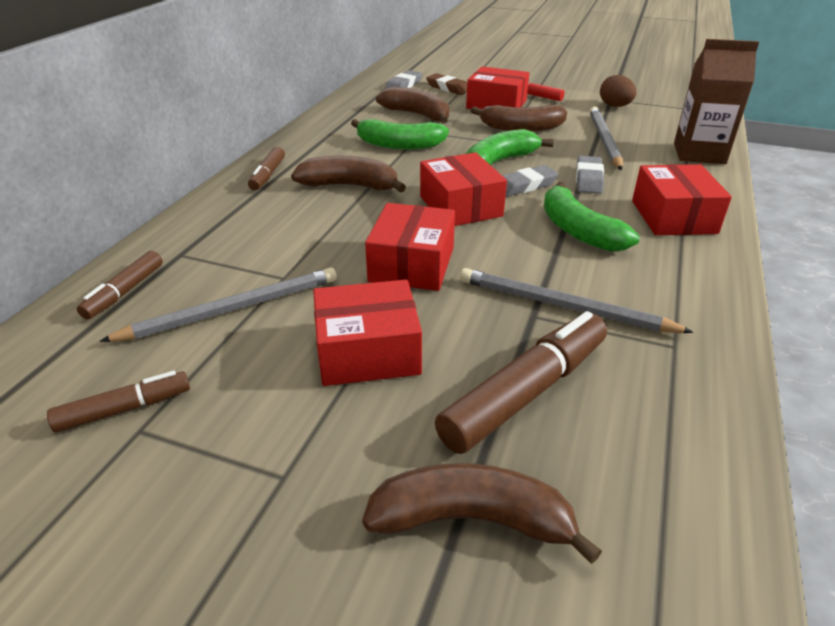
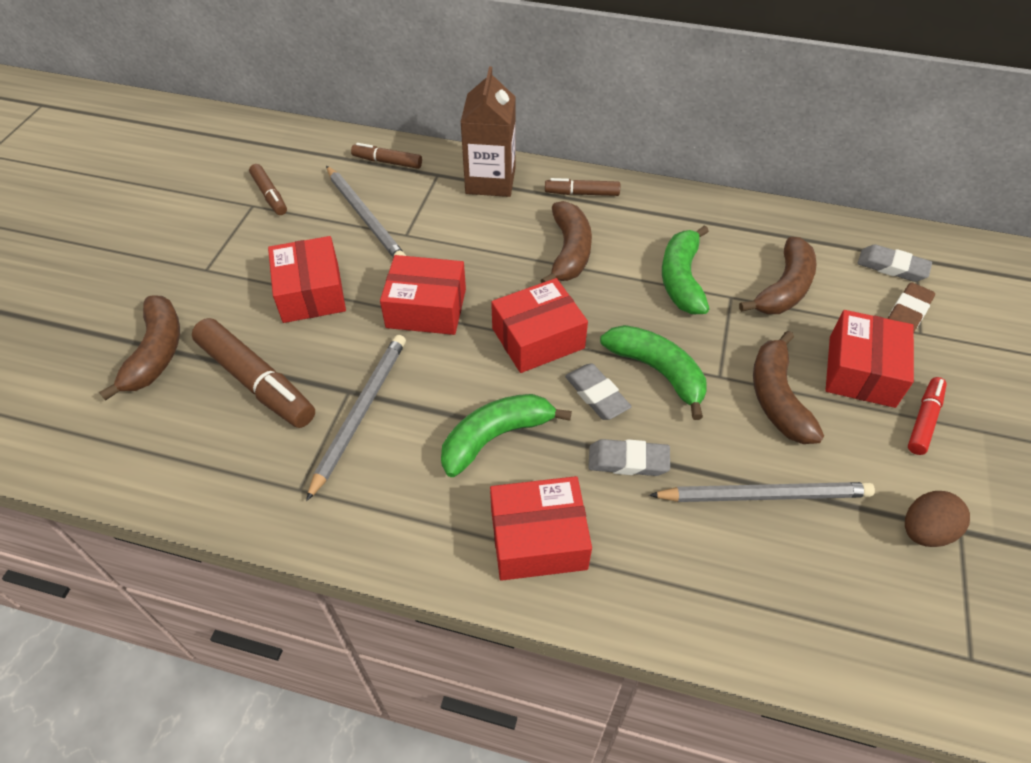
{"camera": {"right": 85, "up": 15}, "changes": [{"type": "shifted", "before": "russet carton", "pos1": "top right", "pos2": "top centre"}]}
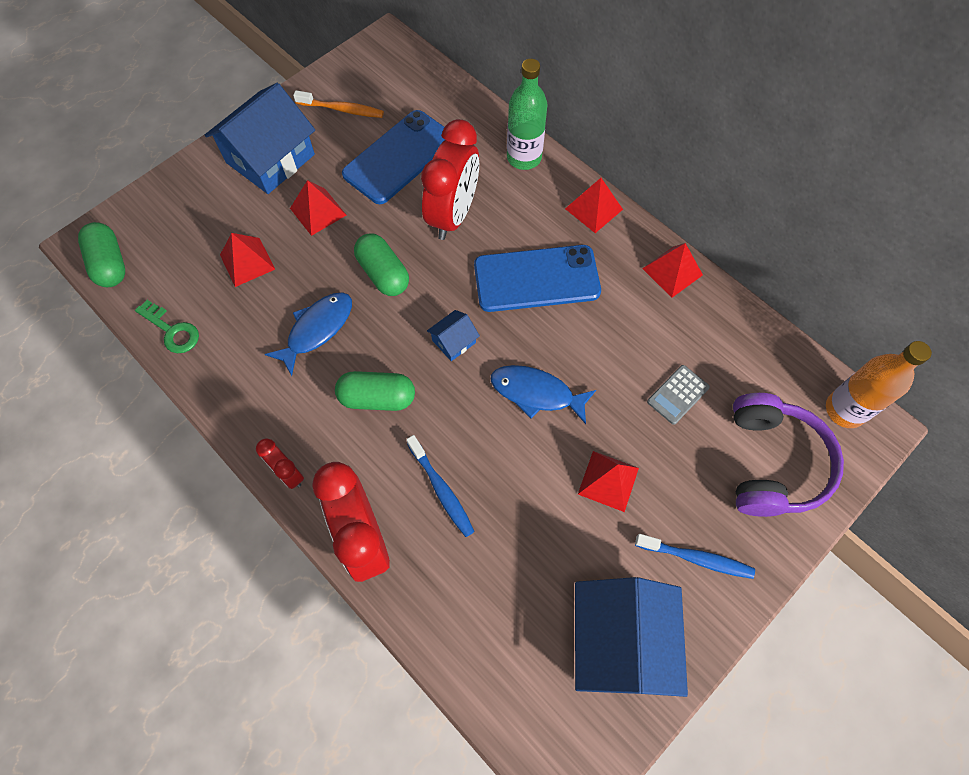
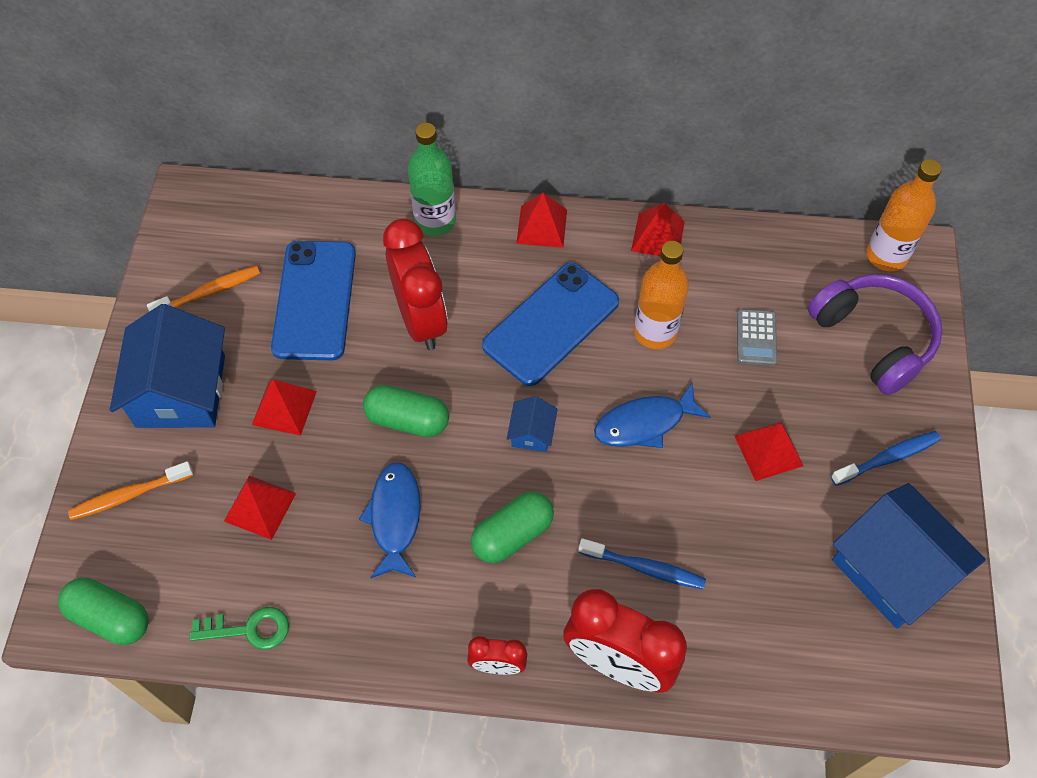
{"camera": {"right": -40, "up": -5}, "changes": [{"type": "new", "after": "orange dental brush (no. 1 from left)", "pos2": "middle left"}, {"type": "new", "after": "orange bottle (no. 1 from left)", "pos2": "centre"}]}
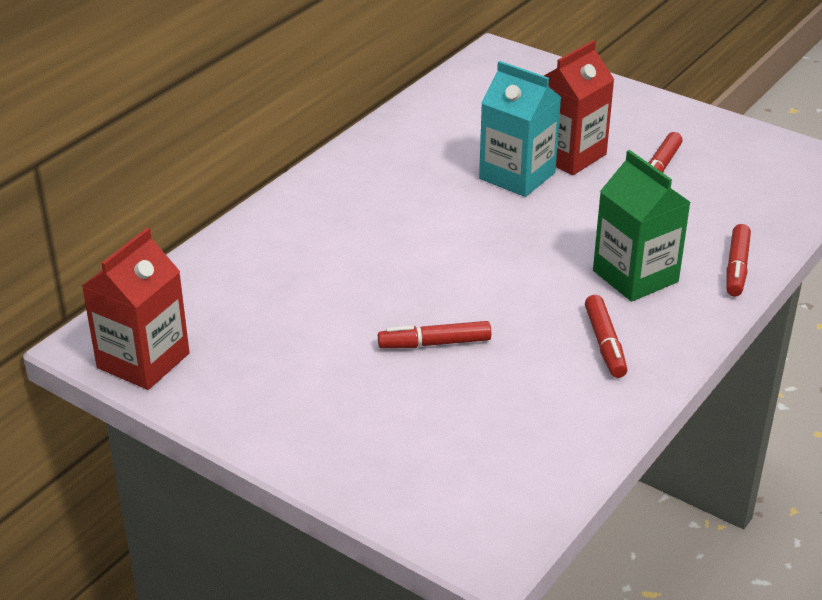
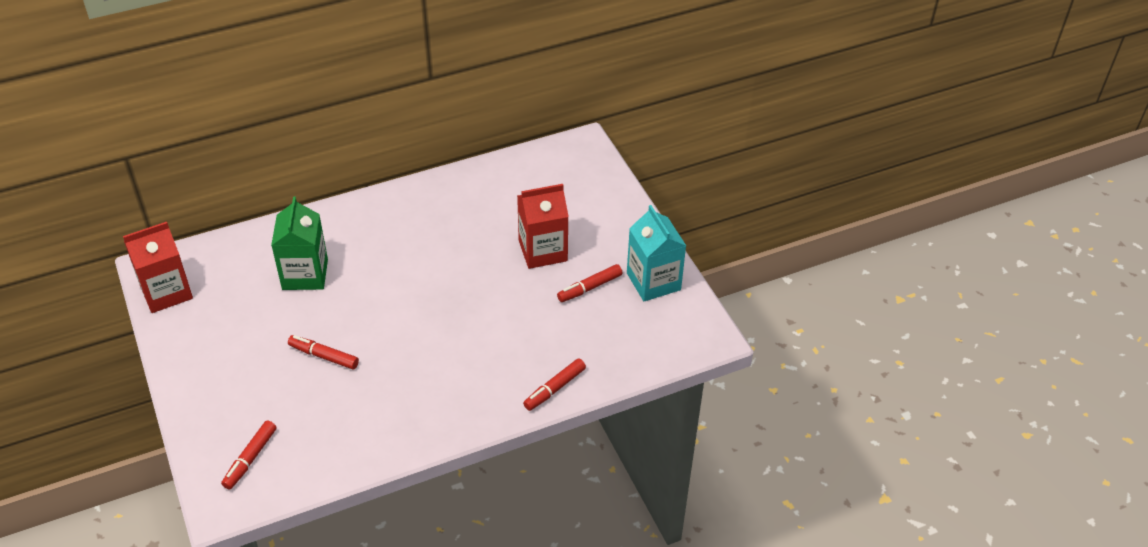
{"camera": {"right": 30, "up": 10}, "changes": [{"type": "shifted", "before": "turquoise carton", "pos1": "top centre", "pos2": "centre"}, {"type": "shifted", "before": "red marker (no. 2 from left in the first image)", "after": "red marker (no. 1 from left)", "pos1": "middle right", "pos2": "bottom left"}, {"type": "shifted", "before": "green carton", "pos1": "middle right", "pos2": "middle left"}]}
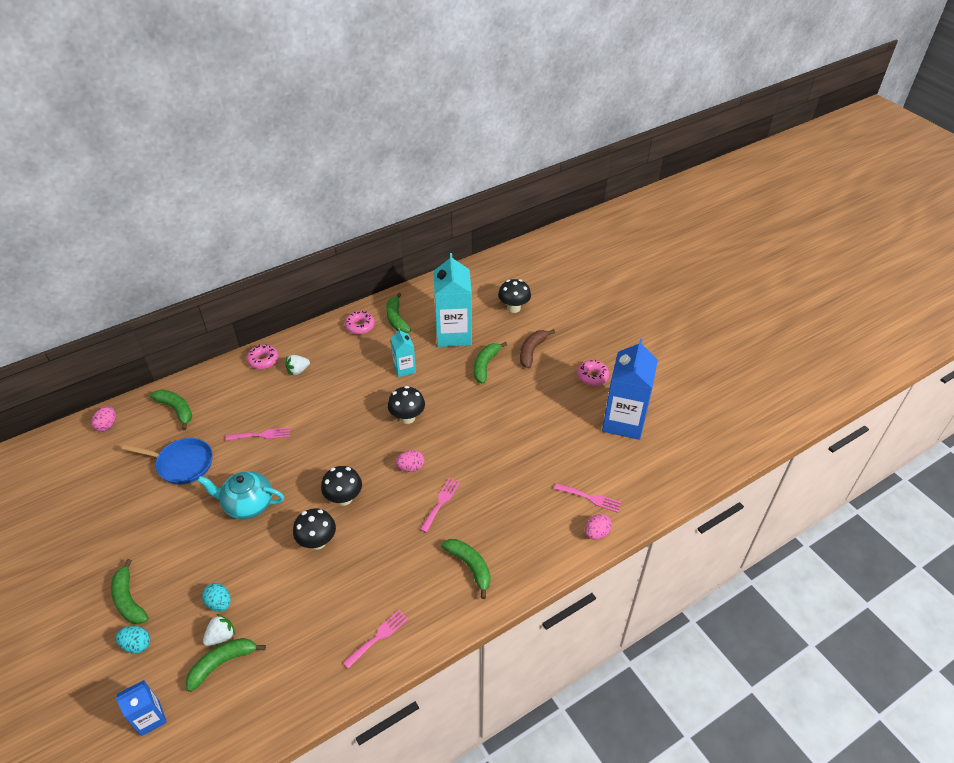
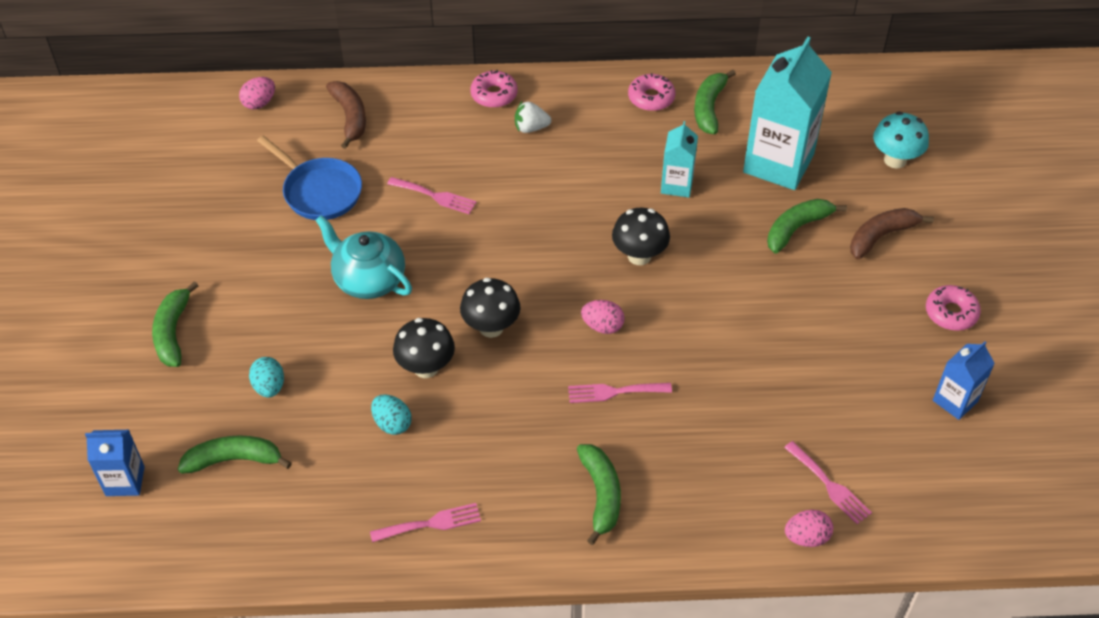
{"camera": {"right": 30, "up": 5}, "changes": [{"type": "shifted", "before": "turquoise egg shape (no. 1 from left in the first image)", "after": "turquoise egg shape (no. 2 from left)", "pos1": "bottom left", "pos2": "bottom centre"}, {"type": "repainted", "before": "green banana (no. 2 from left)", "after": "russet banana (no. 1 from left)", "pos1": "middle left", "pos2": "top left"}, {"type": "gone", "before": "pure white strawberry (no. 1 from left)", "pos1": "bottom left"}, {"type": "rotated", "before": "rose-pink table fork (no. 3 from left)", "pos1": "centre", "pos2": "centre", "turn": -150}, {"type": "repainted", "before": "ebony mushroom (no. 4 from left)", "after": "turquoise mushroom", "pos1": "centre", "pos2": "top right"}, {"type": "scaled", "before": "cobalt carton (no. 2 from left)", "pos1": "centre", "pos2": "middle right", "scale": 0.52}]}
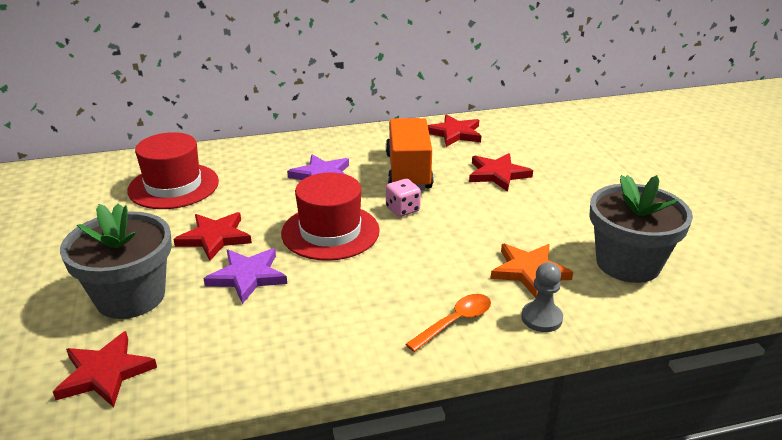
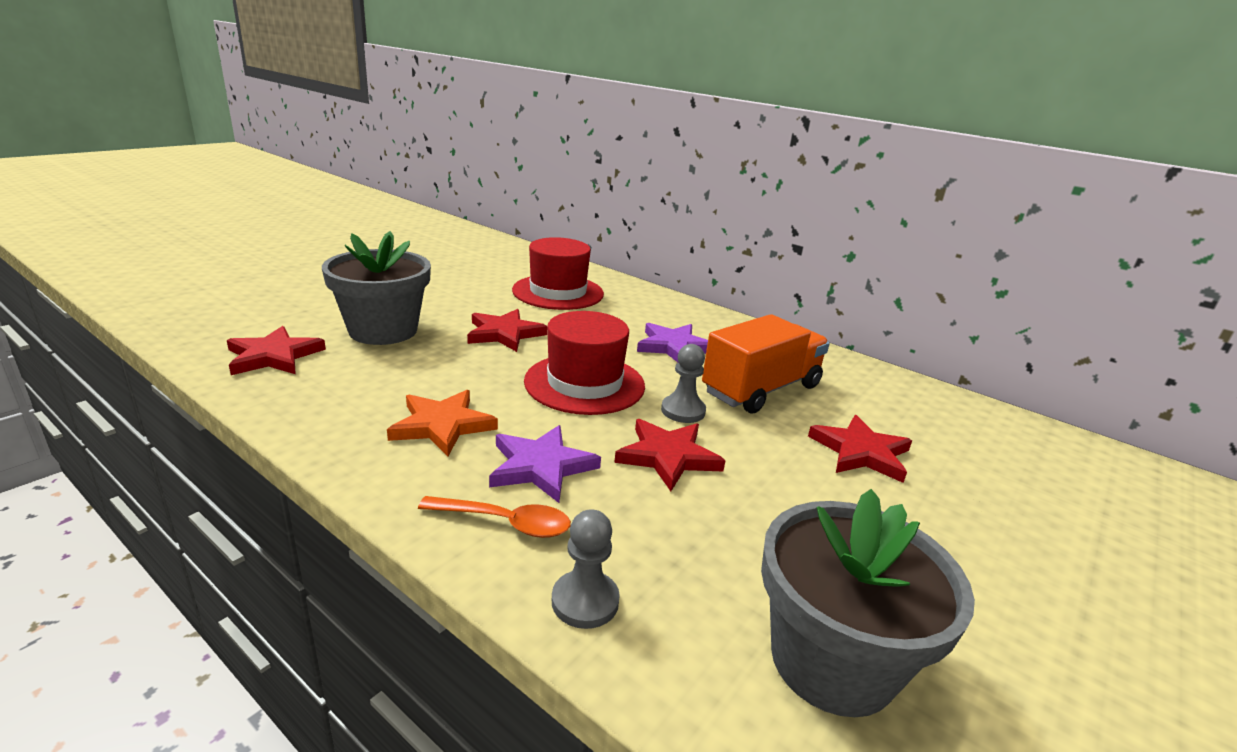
{"camera": {"right": 50, "up": -5}, "changes": [{"type": "shifted", "before": "royal purple star (no. 1 from left)", "pos1": "middle left", "pos2": "centre"}, {"type": "swapped", "before": "rose-pink game die", "after": "ash-grey game pawn (no. 2 from left)", "pos1": "centre", "pos2": "centre"}, {"type": "shifted", "before": "red star (no. 3 from left)", "pos1": "top centre", "pos2": "centre"}, {"type": "shifted", "before": "orange star", "pos1": "middle right", "pos2": "centre"}]}
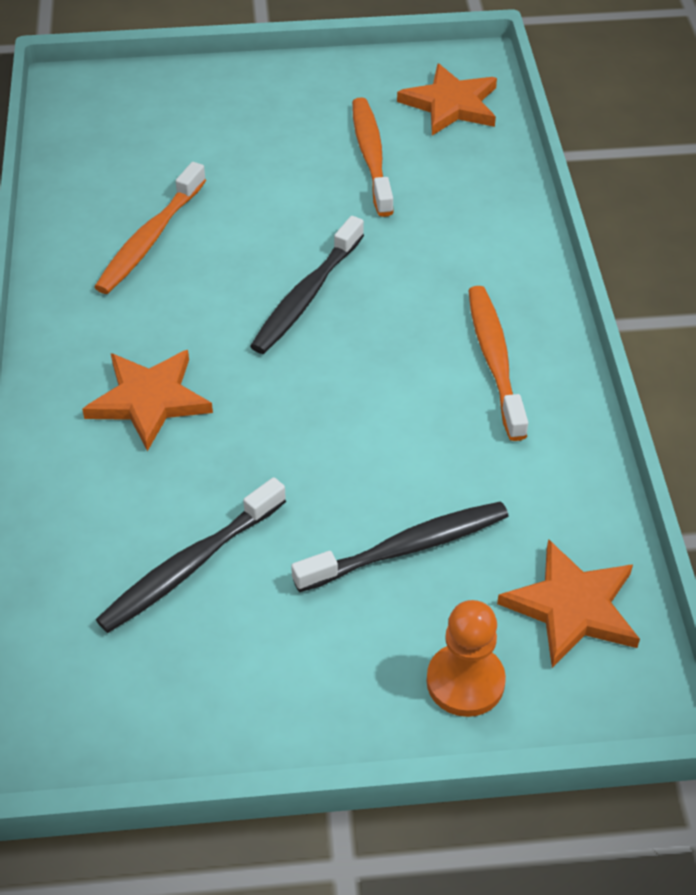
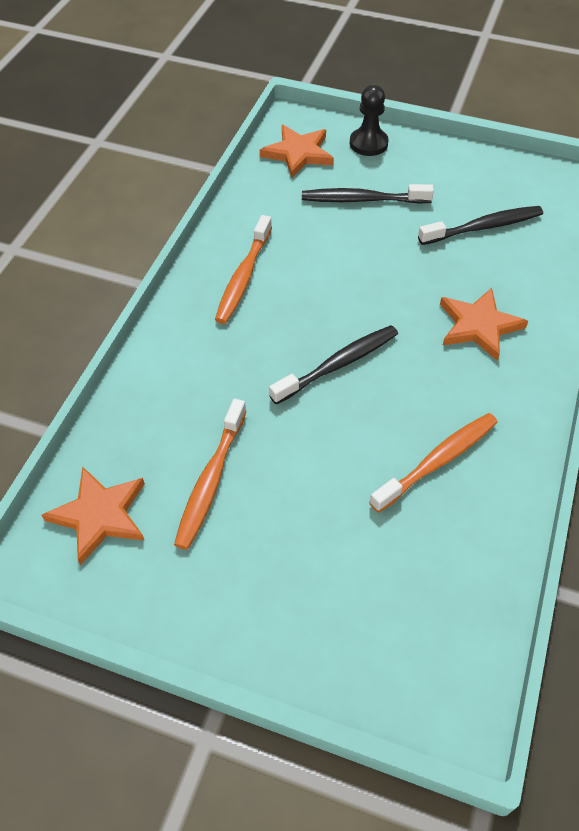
{"camera": {"right": -155, "up": 5}, "changes": [{"type": "repainted", "before": "orange game pawn", "after": "ebony game pawn", "pos1": "bottom right", "pos2": "top centre"}]}
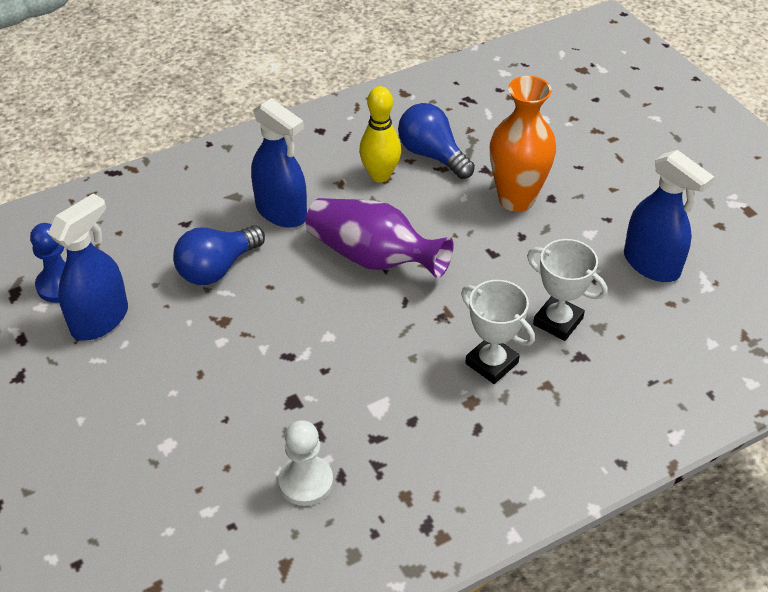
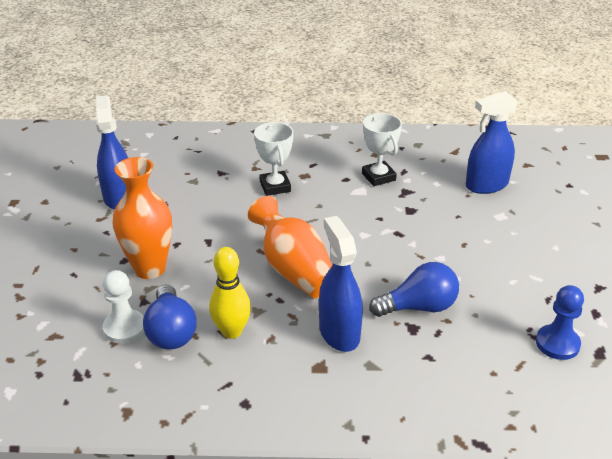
{"camera": {"right": -150, "up": -10}, "changes": [{"type": "shifted", "before": "cobalt sprayer (no. 1 from left in the first image)", "after": "cobalt sprayer (no. 3 from left)", "pos1": "middle left", "pos2": "top right"}, {"type": "shifted", "before": "pure white game pawn", "pos1": "bottom centre", "pos2": "bottom left"}, {"type": "repainted", "before": "royal purple vase", "after": "orange vase (no. 2 from left)", "pos1": "centre", "pos2": "centre"}, {"type": "shifted", "before": "pure white prize cup (no. 2 from left)", "pos1": "middle right", "pos2": "top centre"}]}
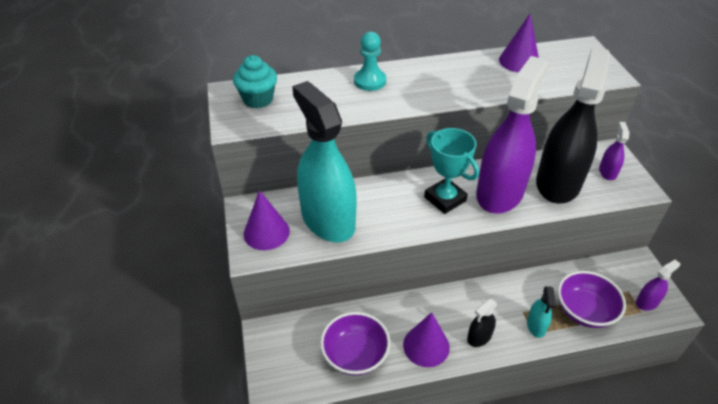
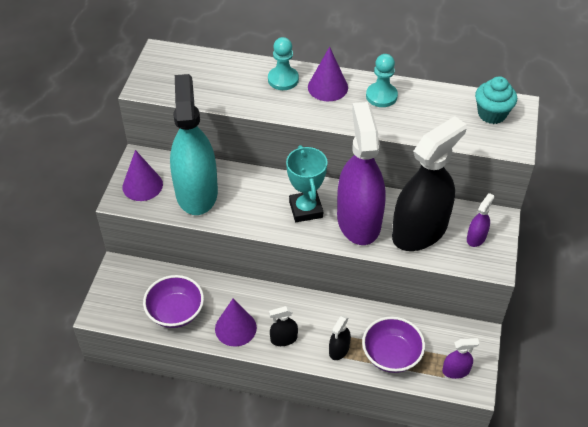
{"camera": {"right": 25, "up": 5}, "changes": [{"type": "shifted", "before": "turquoise fairy cake", "pos1": "top centre", "pos2": "top right"}, {"type": "rotated", "before": "royal purple sprayer (no. 1 from left)", "pos1": "middle right", "pos2": "centre", "turn": -60}, {"type": "shifted", "before": "royal purple cone shape (no. 3 from left)", "pos1": "top right", "pos2": "top centre"}, {"type": "repainted", "before": "turquoise sprayer (no. 2 from left)", "after": "ebony sprayer (no. 2 from left)", "pos1": "bottom right", "pos2": "bottom centre"}, {"type": "new", "after": "turquoise game pawn (no. 2 from left)", "pos2": "top centre"}]}
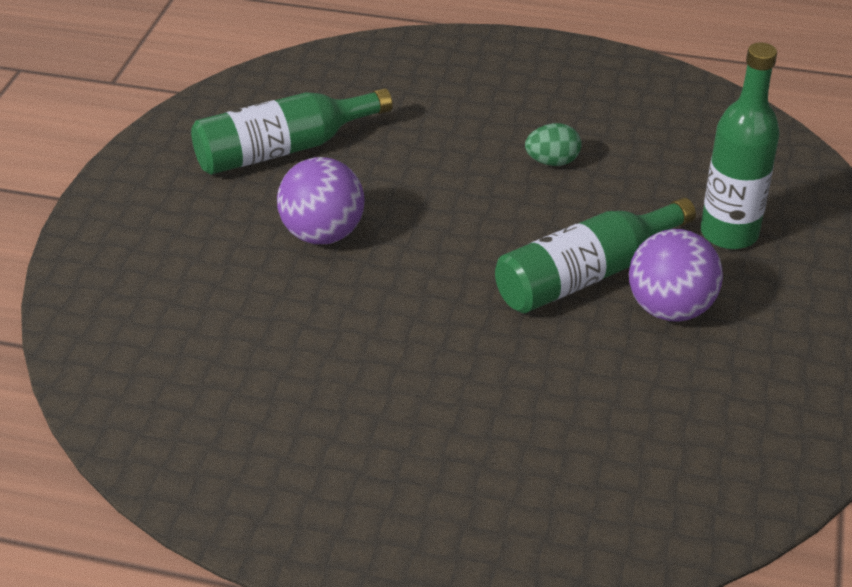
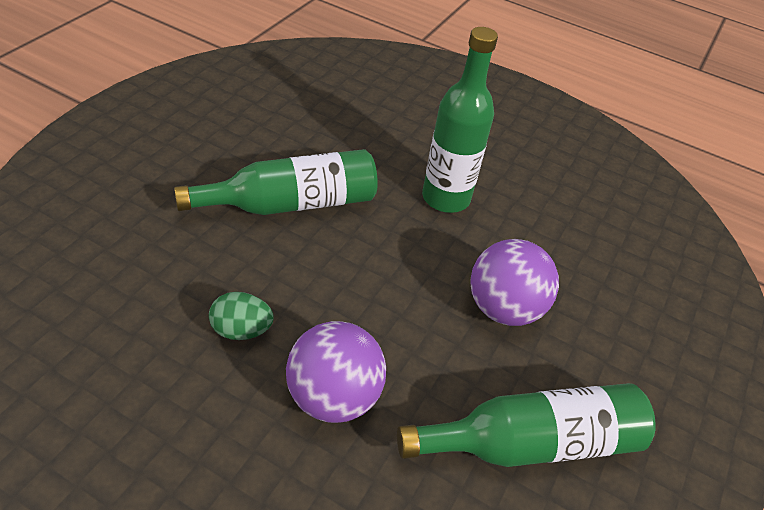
{"camera": {"right": -170, "up": 5}, "changes": [{"type": "shifted", "before": "royal purple play ball (no. 2 from left in the first image)", "after": "royal purple play ball (no. 1 from left)", "pos1": "middle right", "pos2": "bottom centre"}, {"type": "shifted", "before": "green bottle (no. 3 from left in the first image)", "after": "green bottle (no. 2 from left)", "pos1": "top right", "pos2": "top centre"}]}
